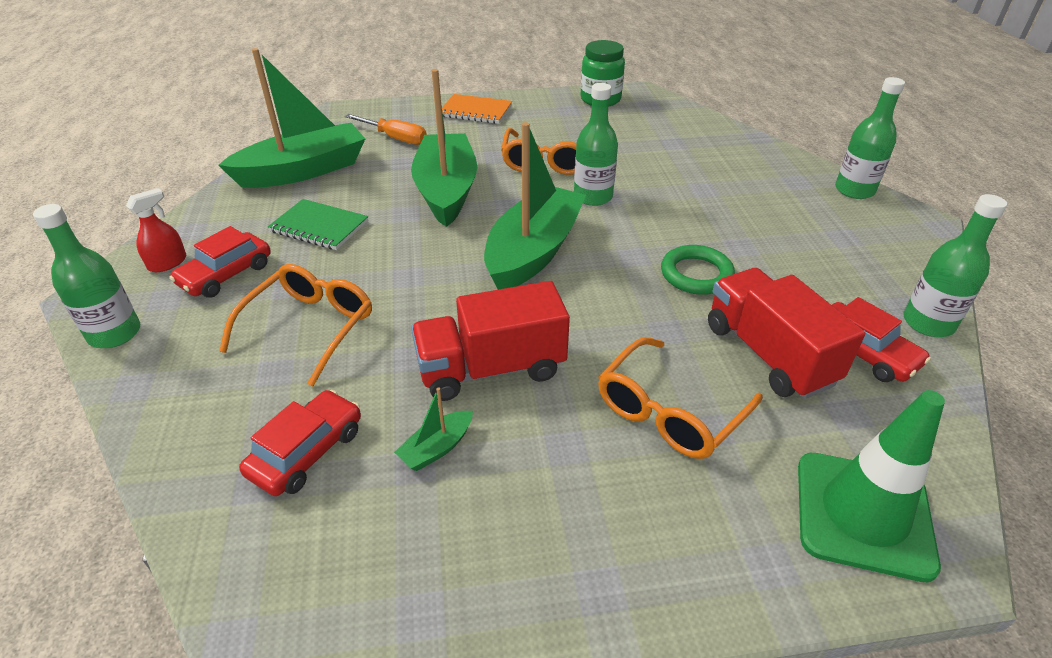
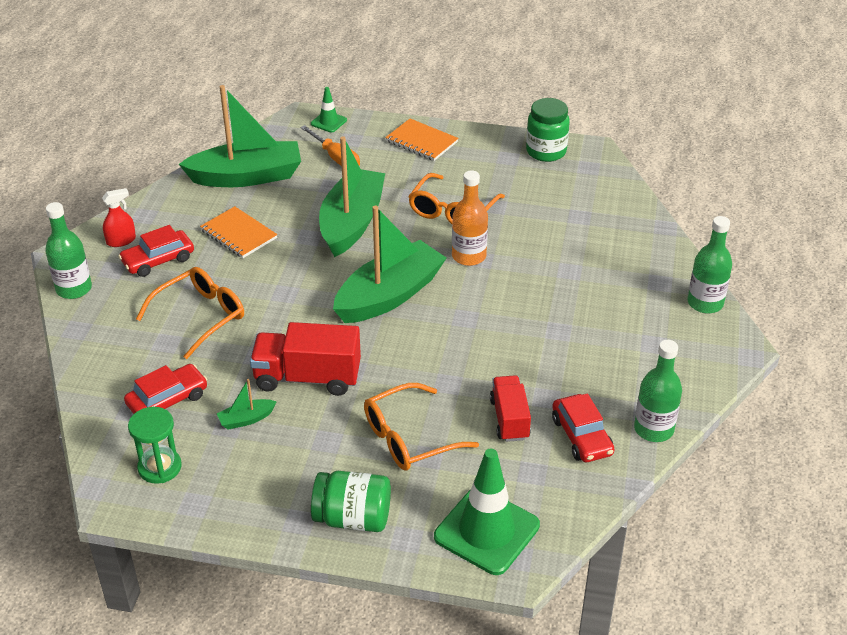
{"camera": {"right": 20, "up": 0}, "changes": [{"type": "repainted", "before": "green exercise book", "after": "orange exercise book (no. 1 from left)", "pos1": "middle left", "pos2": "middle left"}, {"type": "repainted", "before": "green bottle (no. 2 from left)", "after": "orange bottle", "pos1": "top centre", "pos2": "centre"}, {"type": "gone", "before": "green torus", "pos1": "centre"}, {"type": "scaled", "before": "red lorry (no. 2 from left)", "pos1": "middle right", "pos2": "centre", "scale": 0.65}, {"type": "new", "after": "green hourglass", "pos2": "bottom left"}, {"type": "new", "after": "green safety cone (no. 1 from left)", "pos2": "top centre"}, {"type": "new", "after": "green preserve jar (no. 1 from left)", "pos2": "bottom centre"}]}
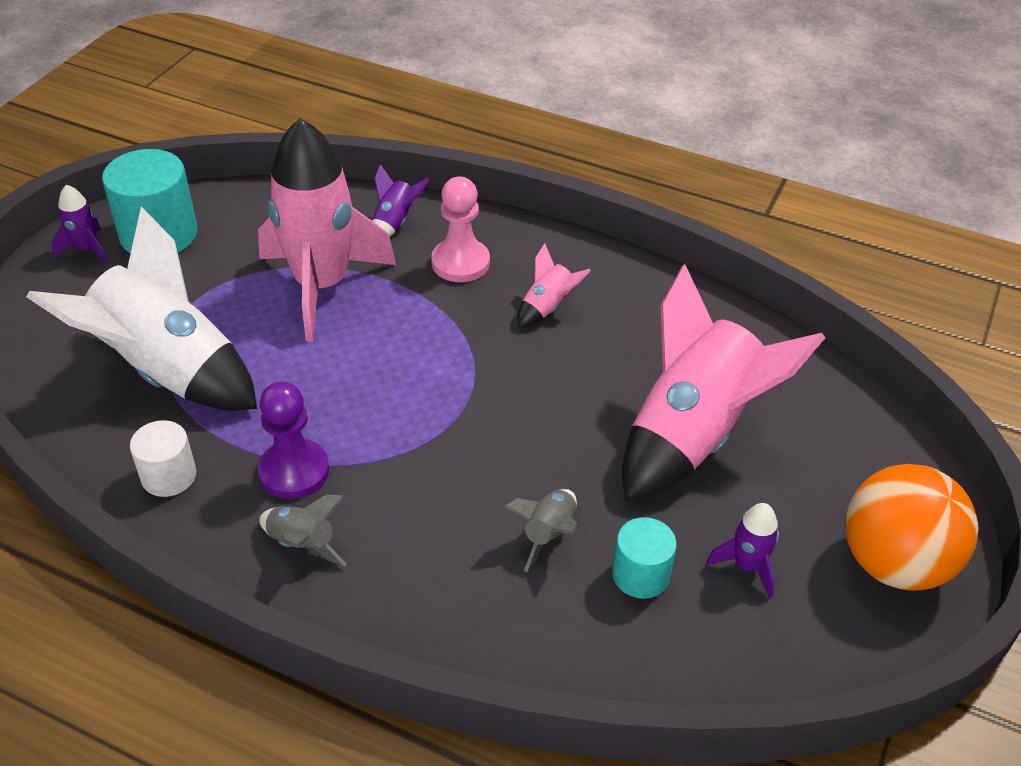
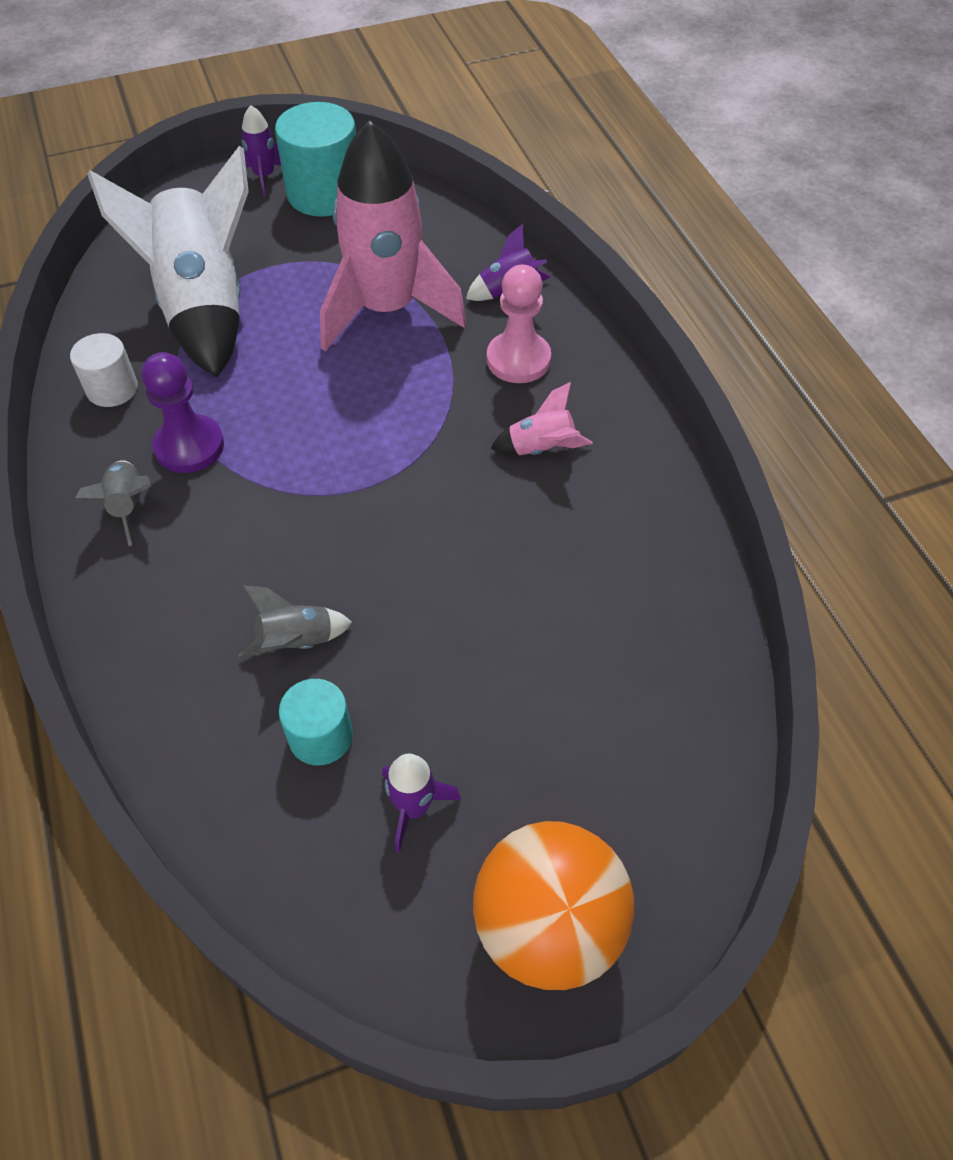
{"camera": {"right": 45, "up": 10}, "changes": [{"type": "gone", "before": "rose-pink toy rocket (no. 3 from left)", "pos1": "middle right"}]}
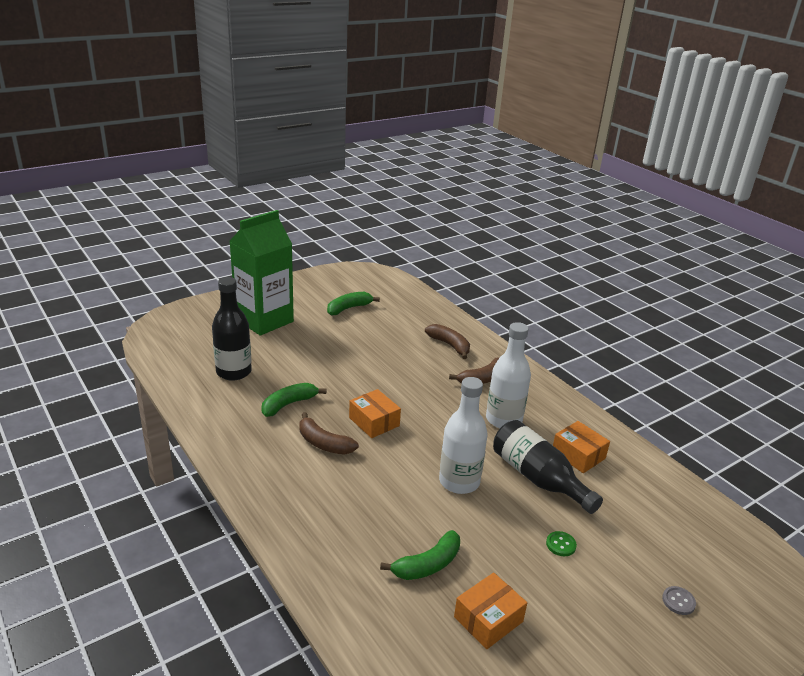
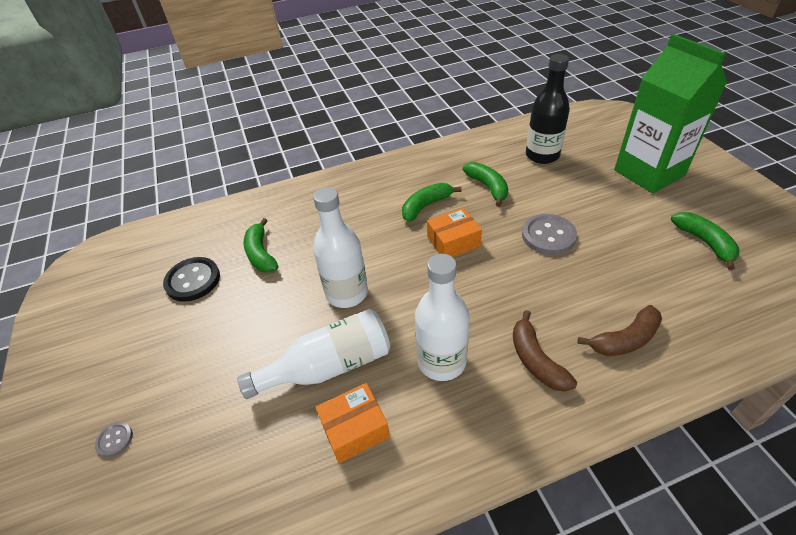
{"camera": {"right": 110, "up": 15}, "changes": [{"type": "repainted", "before": "russet banana (no. 1 from left)", "after": "green banana (no. 2 from left)", "pos1": "centre", "pos2": "centre"}, {"type": "swapped", "before": "orange parcel (no. 2 from left)", "after": "ebony shirt button", "pos1": "bottom centre", "pos2": "middle left"}, {"type": "repainted", "before": "ebony bottle (no. 2 from left)", "after": "pure white bottle (no. 1 from left)", "pos1": "bottom right", "pos2": "centre"}, {"type": "gone", "before": "green shirt button", "pos1": "bottom right"}, {"type": "new", "after": "ash-grey shirt button (no. 2 from left)", "pos2": "middle right"}]}
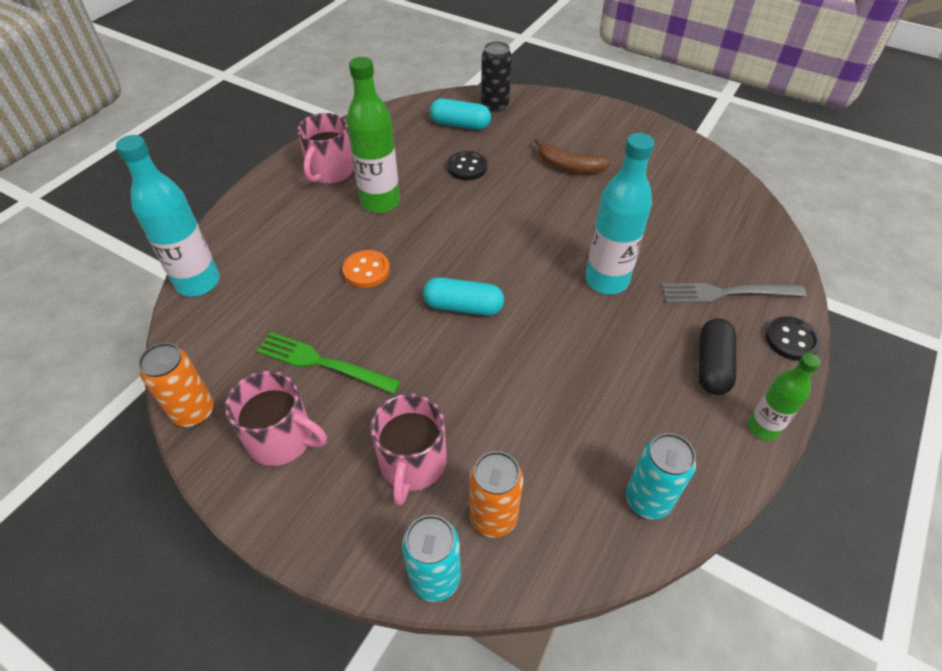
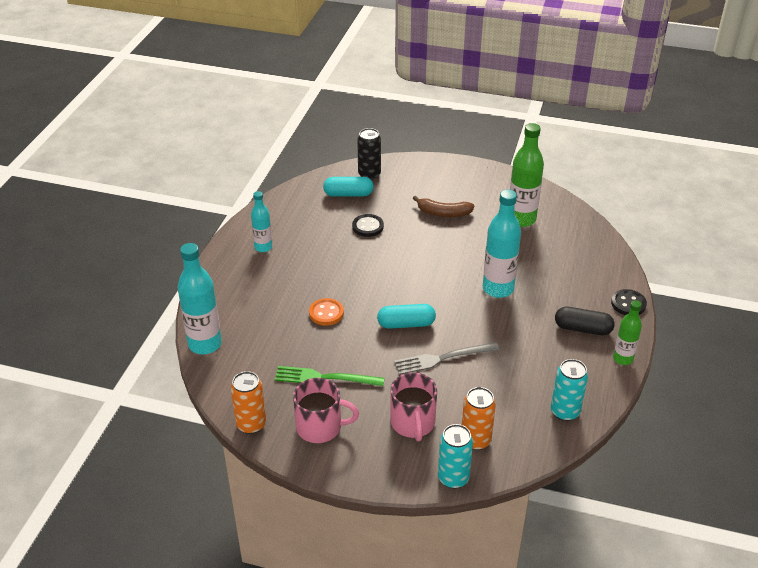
{"camera": {"right": -15, "up": -10}, "changes": [{"type": "swapped", "before": "rose-pink tea mug (no. 2 from left)", "after": "turquoise bottle (no. 2 from left)", "pos1": "top centre", "pos2": "centre"}, {"type": "shifted", "before": "green bottle (no. 1 from left)", "pos1": "top centre", "pos2": "top right"}, {"type": "shifted", "before": "ash-grey table fork", "pos1": "middle right", "pos2": "centre"}, {"type": "rotated", "before": "ebony pill shape", "pos1": "middle right", "pos2": "middle right", "turn": -75}]}
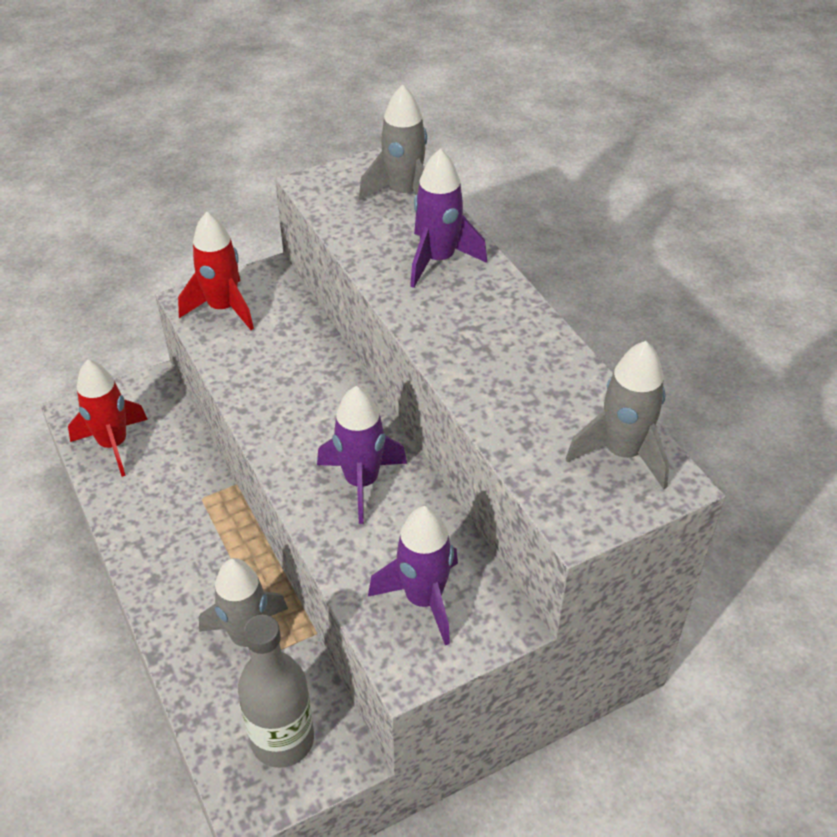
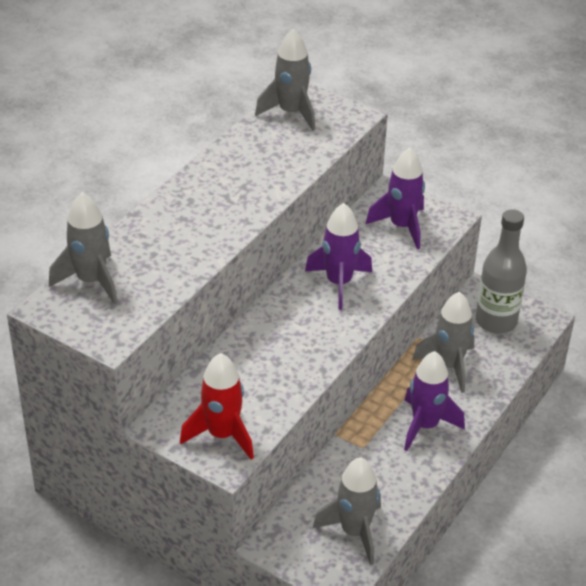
{"camera": {"right": -120, "up": -5}, "changes": [{"type": "repainted", "before": "red toy rocket (no. 1 from left)", "after": "ash-grey toy rocket (no. 3 from left)", "pos1": "middle left", "pos2": "bottom centre"}, {"type": "shifted", "before": "royal purple toy rocket (no. 3 from left)", "pos1": "top centre", "pos2": "bottom right"}]}
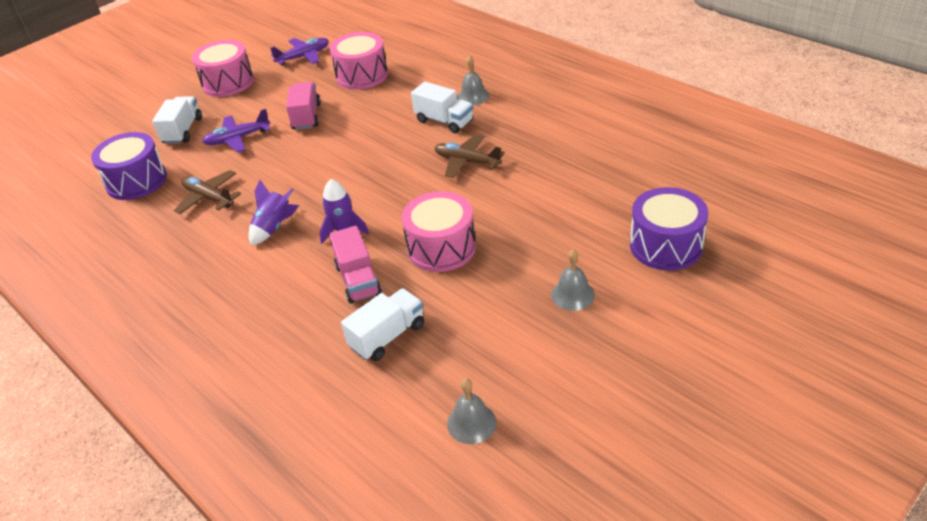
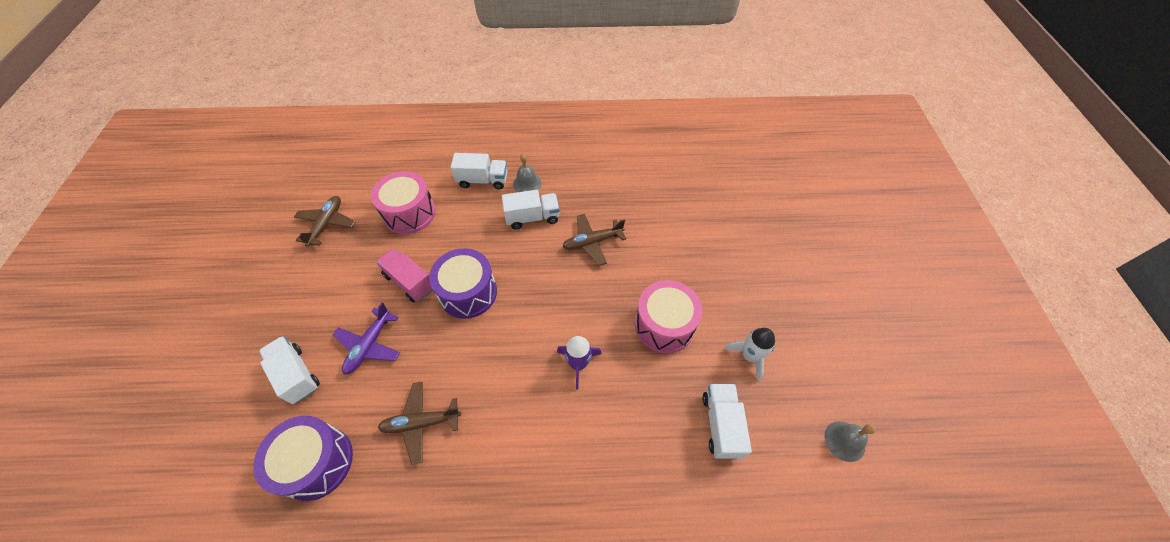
{"camera": {"right": -50, "up": 15}, "changes": [{"type": "gone", "before": "rose-pink drum (no. 1 from left)", "pos1": "top left"}, {"type": "gone", "before": "royal purple toy rocket (no. 1 from left)", "pos1": "middle left"}, {"type": "repainted", "before": "royal purple aeroplane (no. 2 from left)", "after": "russet aeroplane (no. 1 from left)", "pos1": "top left", "pos2": "middle left"}, {"type": "gone", "before": "rose-pink lorry (no. 2 from left)", "pos1": "centre"}, {"type": "gone", "before": "ash-grey hand bell (no. 3 from left)", "pos1": "centre"}, {"type": "shifted", "before": "royal purple drum (no. 2 from left)", "pos1": "middle right", "pos2": "centre"}, {"type": "new", "after": "pure white lorry (no. 2 from left)", "pos2": "top centre"}, {"type": "new", "after": "pure white toy rocket", "pos2": "centre"}]}
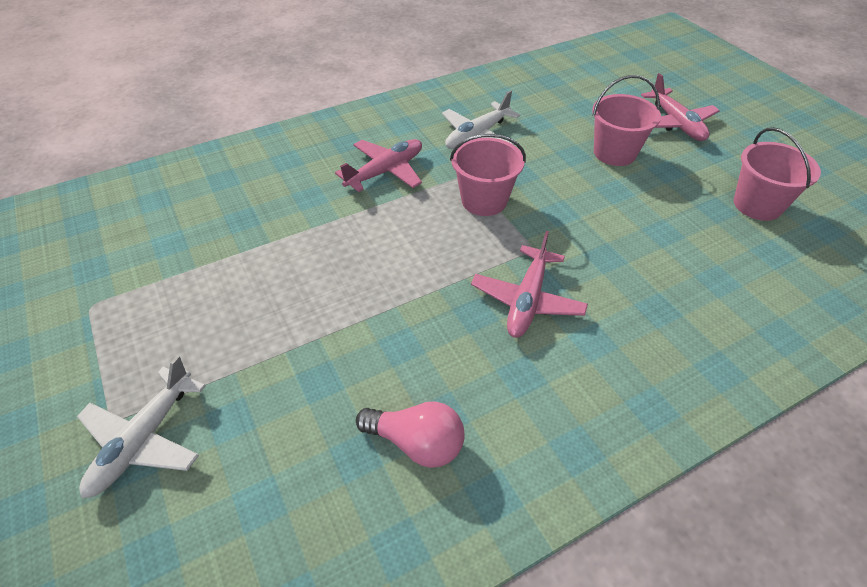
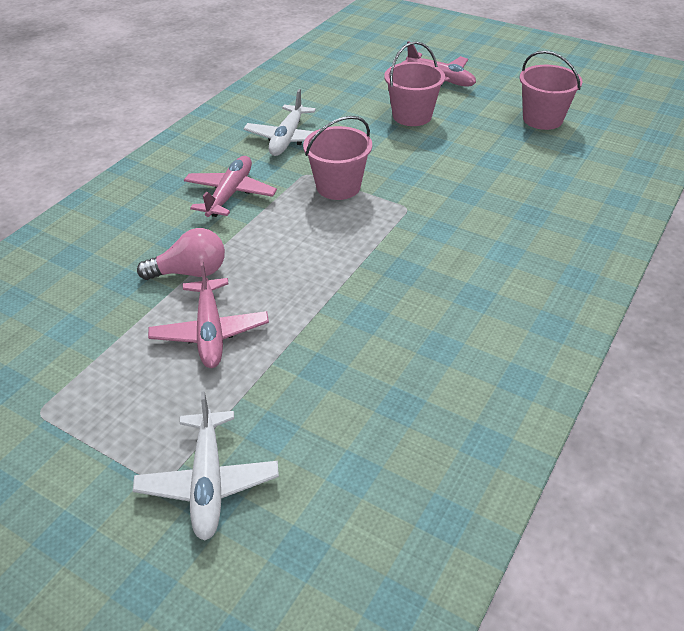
{"camera": {"right": -30, "up": -5}, "changes": [{"type": "shifted", "before": "rose-pink light bulb", "pos1": "bottom centre", "pos2": "middle left"}, {"type": "shifted", "before": "rose-pink aeroplane (no. 2 from left in the first image)", "after": "rose-pink aeroplane (no. 1 from left)", "pos1": "centre", "pos2": "middle left"}]}
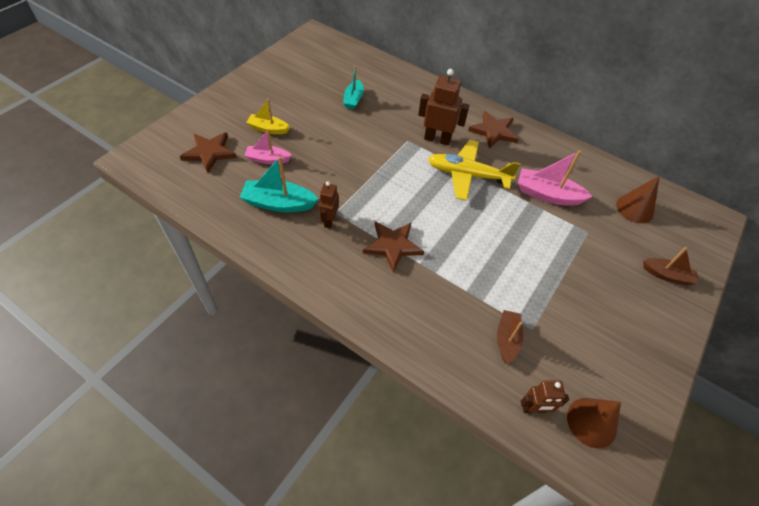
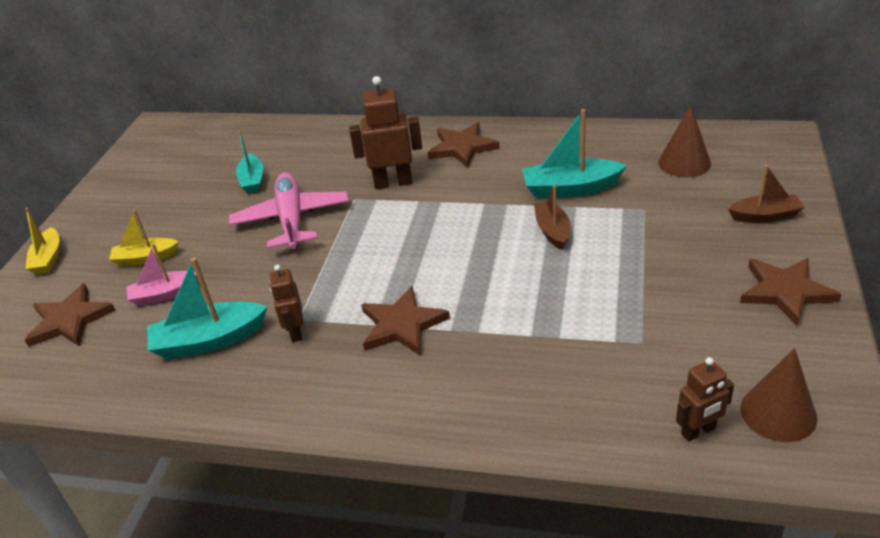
{"camera": {"right": -15, "up": -15}, "changes": [{"type": "gone", "before": "yellow aeroplane", "pos1": "centre"}, {"type": "shifted", "before": "russet boat (no. 1 from left)", "pos1": "middle right", "pos2": "centre"}, {"type": "repainted", "before": "rose-pink boat (no. 2 from left)", "after": "turquoise boat (no. 3 from left)", "pos1": "middle right", "pos2": "top centre"}, {"type": "new", "after": "yellow boat (no. 1 from left)", "pos2": "middle left"}, {"type": "new", "after": "rose-pink aeroplane", "pos2": "middle left"}, {"type": "new", "after": "russet star (no. 4 from left)", "pos2": "middle right"}]}
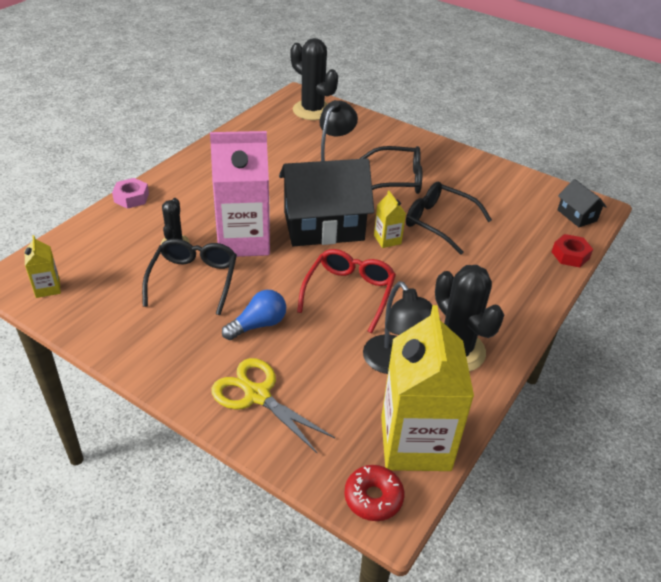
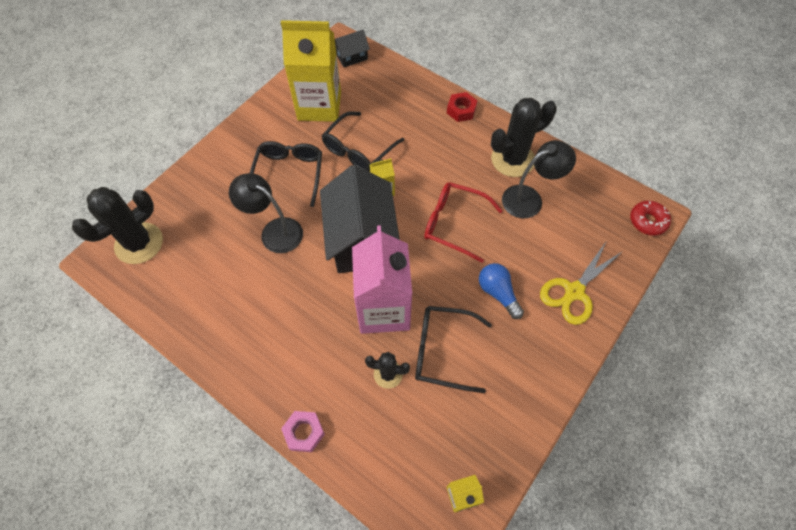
{"camera": {"right": -85, "up": 20}, "changes": [{"type": "shifted", "before": "yellow carton (no. 3 from left in the first image)", "after": "yellow carton (no. 1 from left)", "pos1": "bottom centre", "pos2": "top centre"}, {"type": "shifted", "before": "red nut", "pos1": "middle right", "pos2": "top centre"}]}
